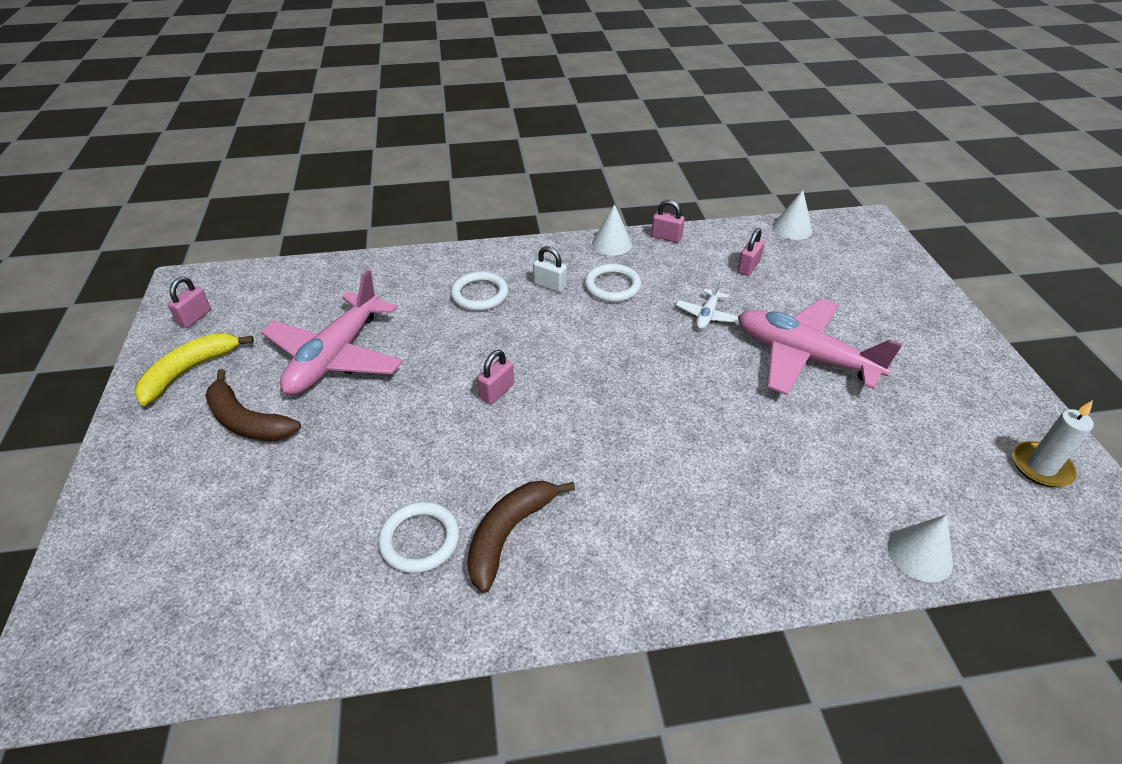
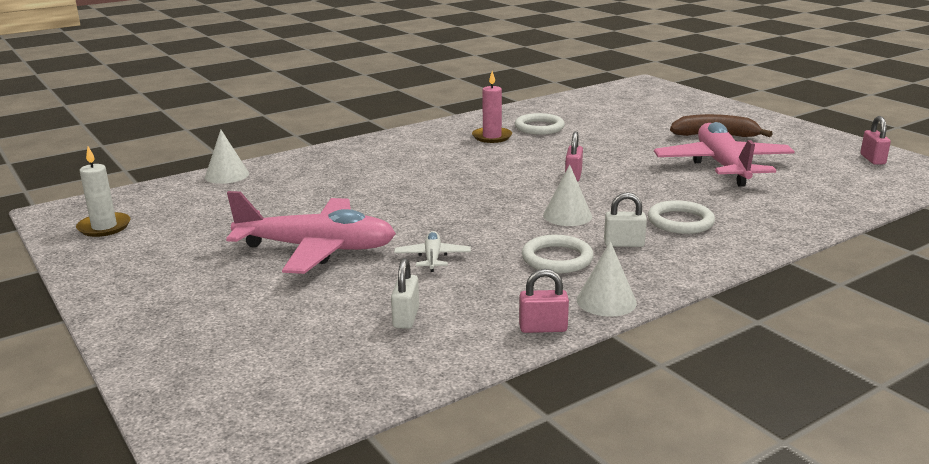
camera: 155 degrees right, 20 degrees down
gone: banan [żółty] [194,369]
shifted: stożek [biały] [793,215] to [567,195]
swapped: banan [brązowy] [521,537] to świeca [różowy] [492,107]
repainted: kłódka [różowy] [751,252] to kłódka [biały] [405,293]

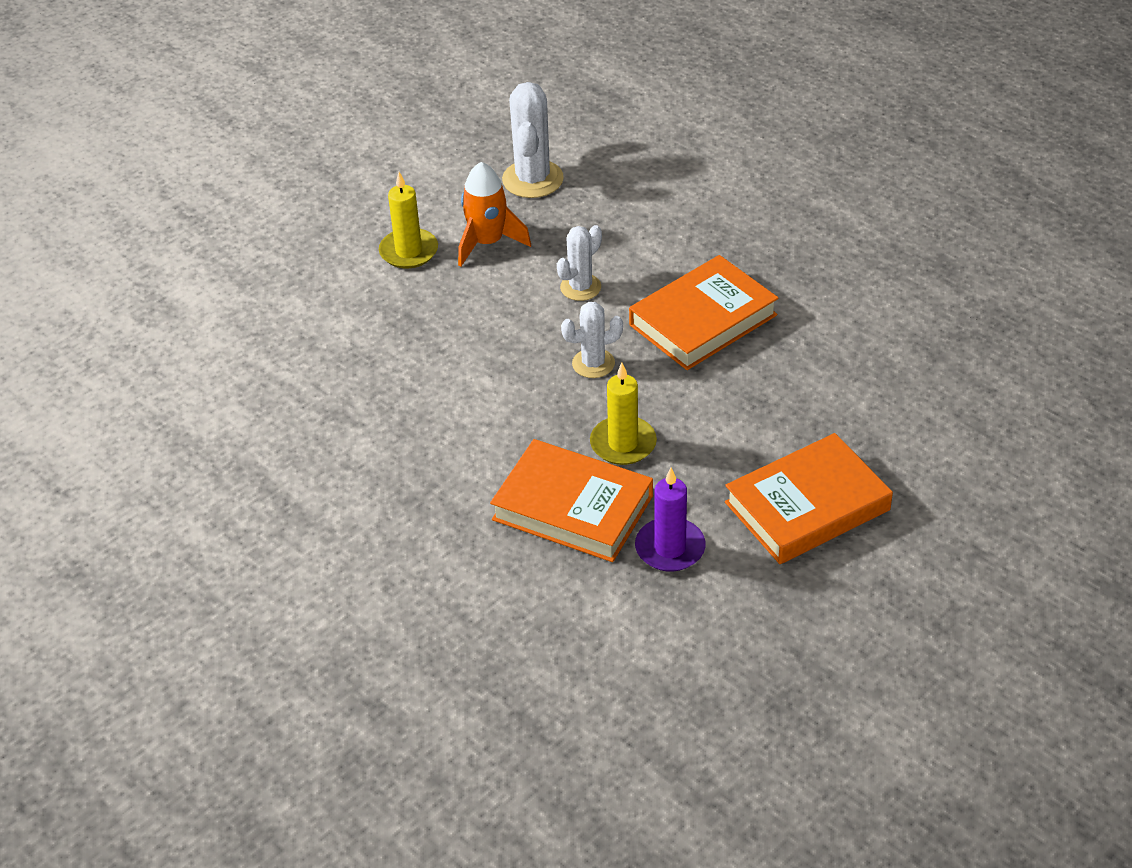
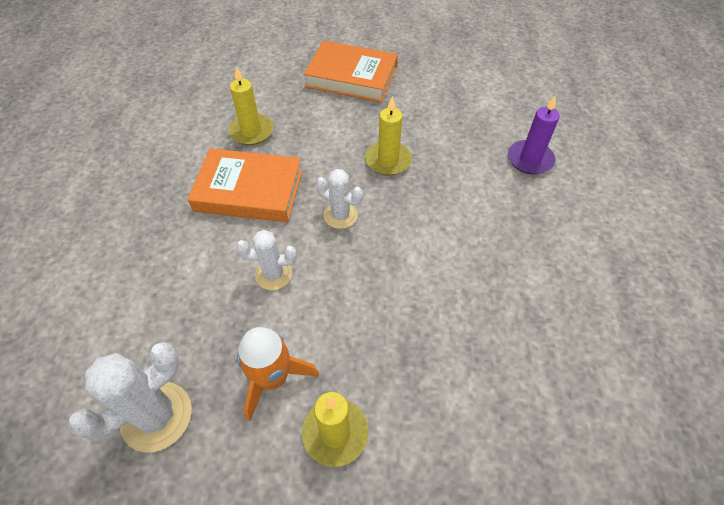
camera: 135 degrees left, 10 degrees up
gone: książka [pomarańczowy] [571,500]
new: świeca [żółty] [250,106]
shifted: świeca [fioletowy] [670,520] to [534,135]

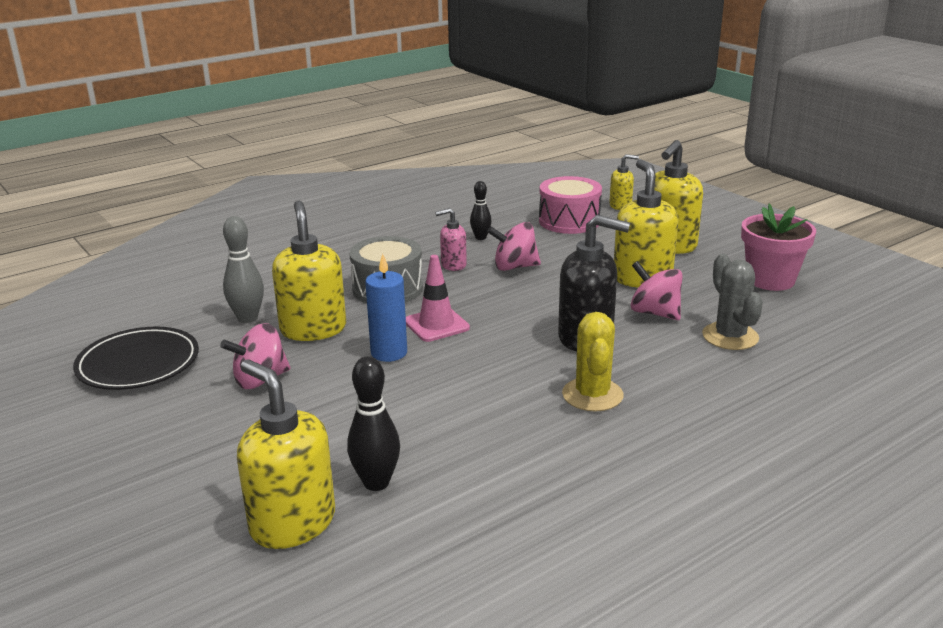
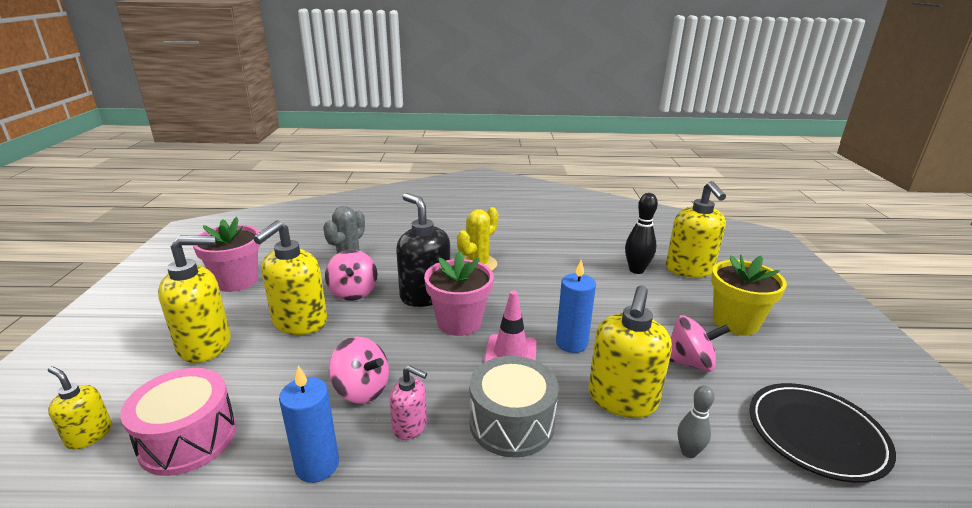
camera: 145 degrees left, 0 degrees up
new: doniczka [różowy] [459,293]; doniczka [żółty] [749,294]
swapped: kręgiel [czarny] [481,210] to świeca [niebieski] [309,424]
scaled: kręgiel [szary] [243,269] = [696,421] x0.64

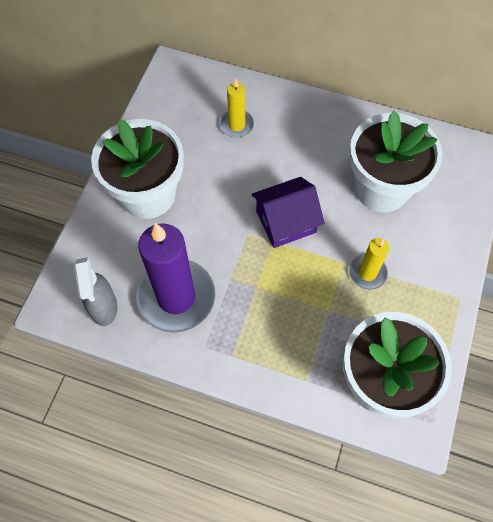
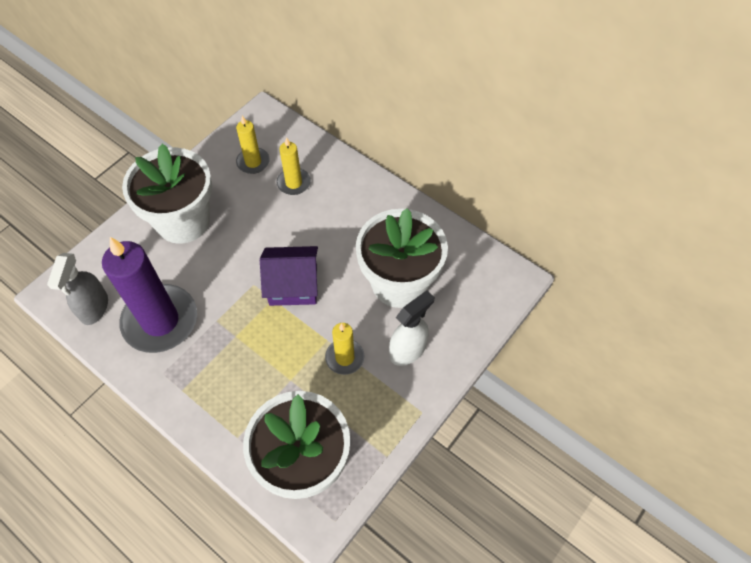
camera: 20 degrees right, 5 degrees down
new: świeca [żółty] [253,145]; spryskiwacz [biały] [411,328]

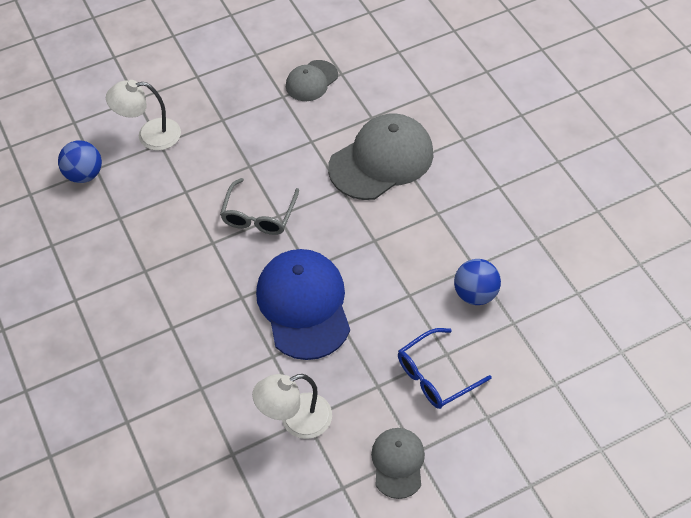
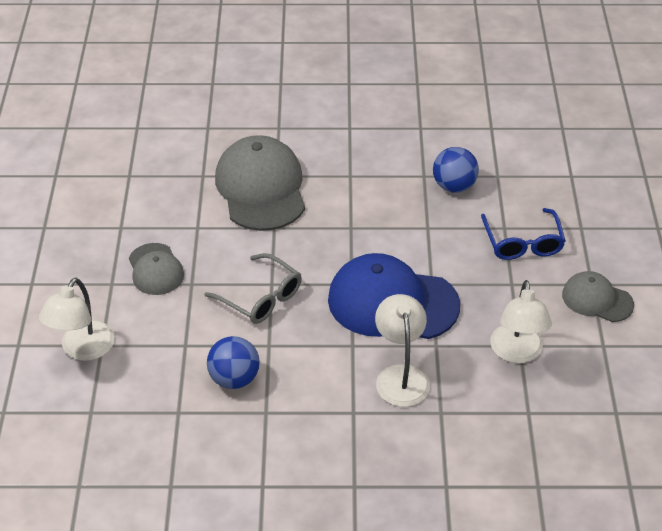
camera: 65 degrees left, 10 degrees down
new: lampka [biały] [402,350]
shifted: piłka [niebieski] [80,161] to [233,362]; czapka [szary] [312,80] to [156,269]

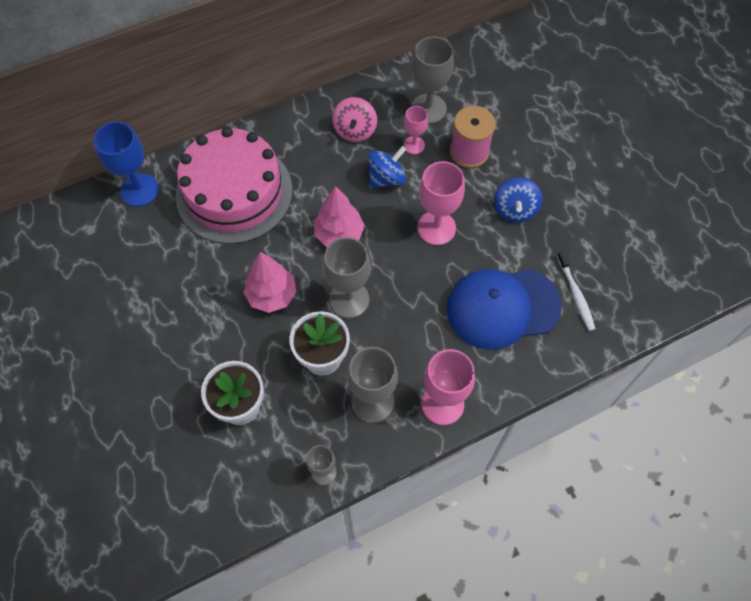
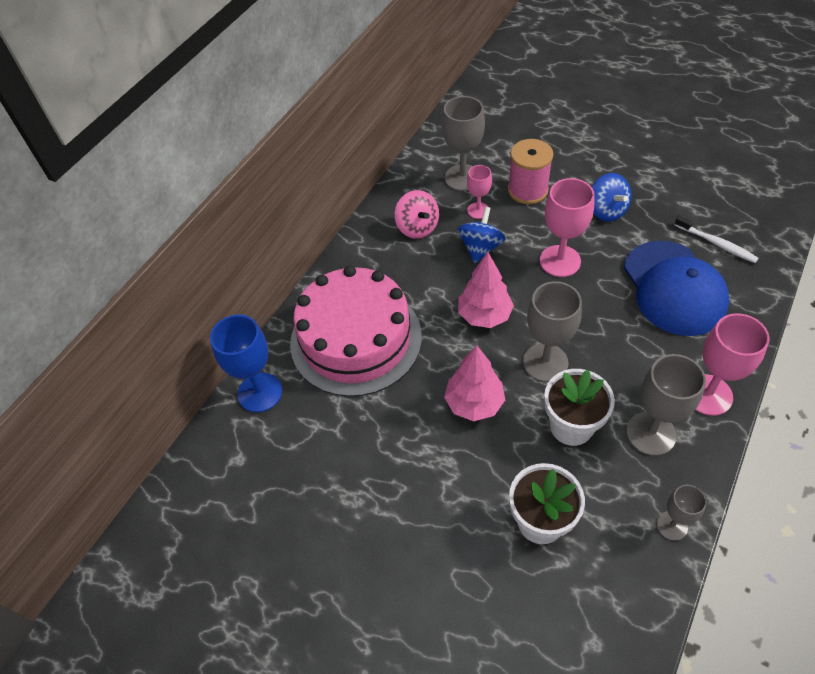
camera: 30 degrees left, 10 degrees down
rotated: czapka [niebieski] [504,309] = [677,288] 60 degrees counterclockwise

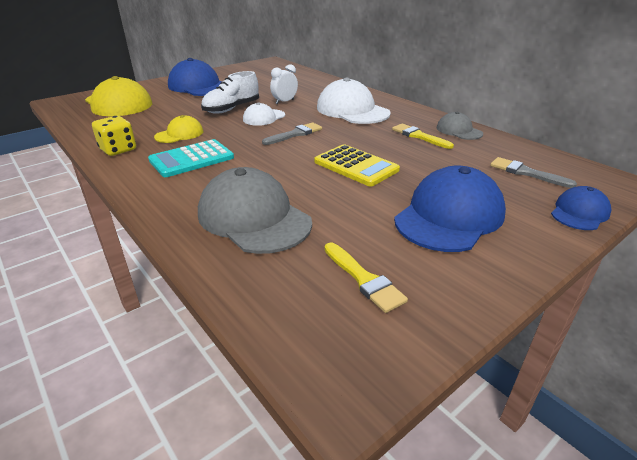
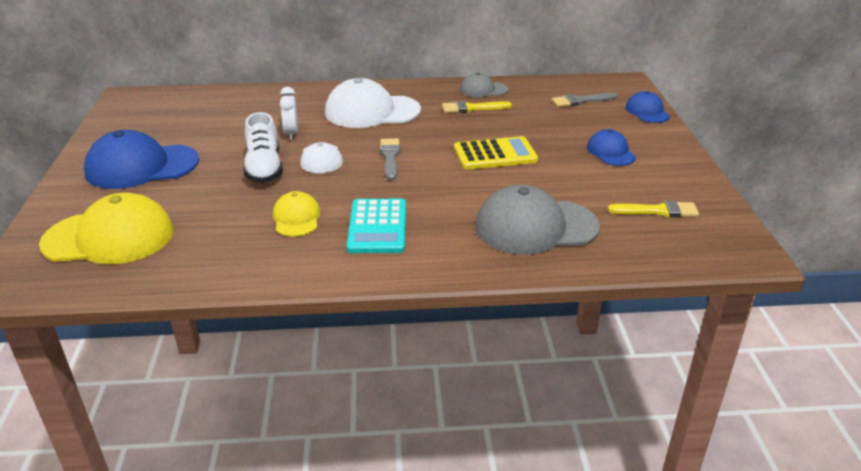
camera: 55 degrees left, 0 degrees up
gone: kostka do gry [żółty] [114,136]
scaled: czapka [niebieski] [450,209] = [611,147] x0.54

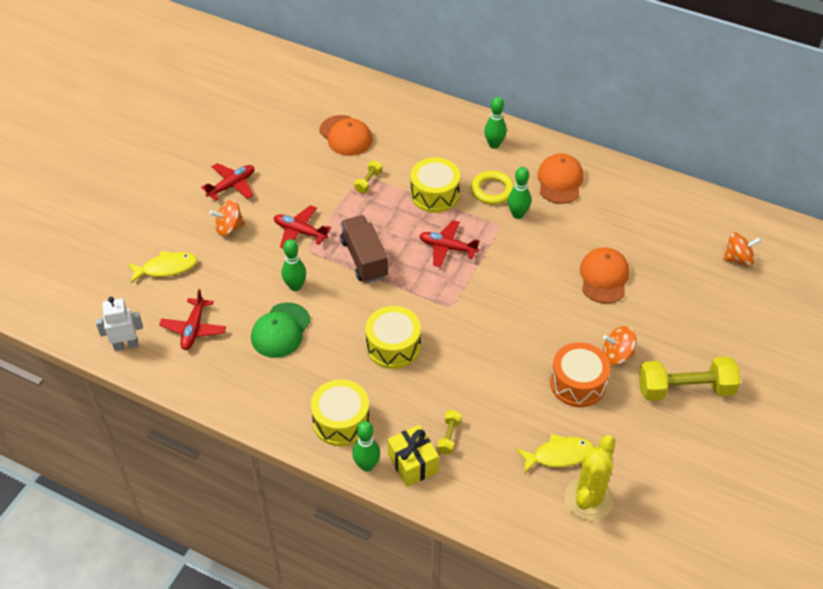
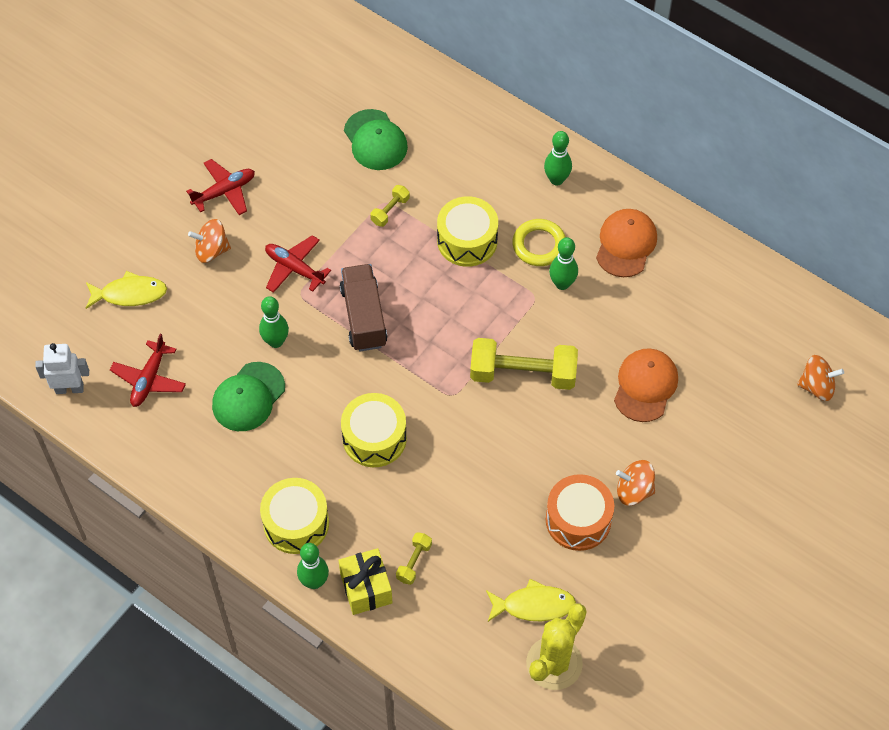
camera: 10 degrees right, 10 degrees up
gone: samolot [czerwony] [449,243]
shifted: hantel [żółty] [689,378] to [524,364]
repainted: czapka [pomarańczowy] [346,135] to czapka [zielony] [376,139]

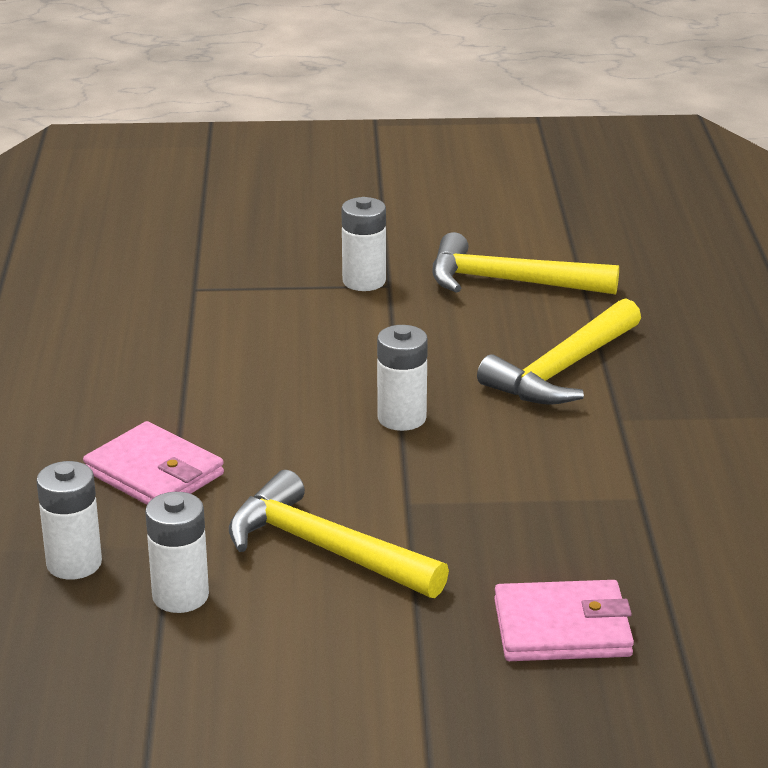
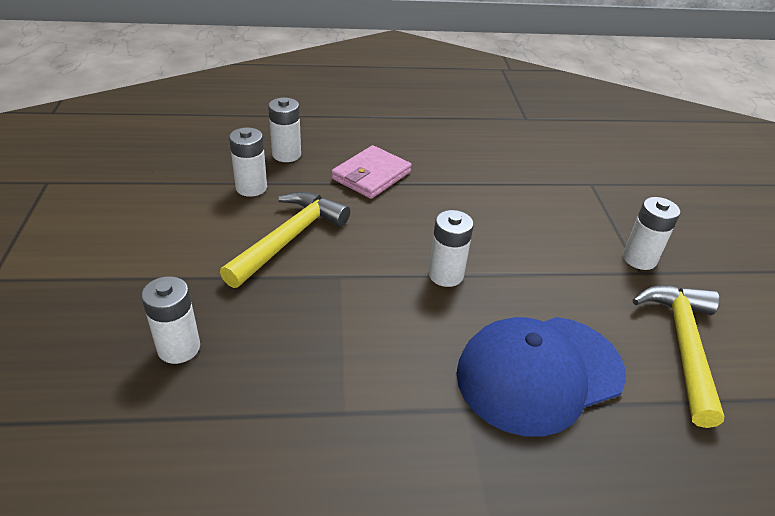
camera: 85 degrees right, 10 degrees up
swapped: młotek [żółty] [559,351] to czapka [niebieski] [541,377]; portfel [różowy] [564,620] to bateria [biały] [170,320]

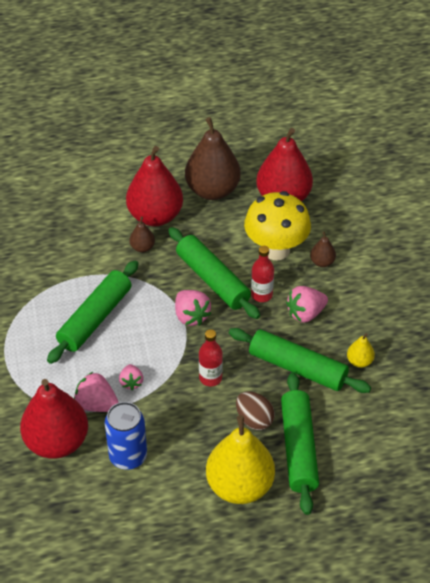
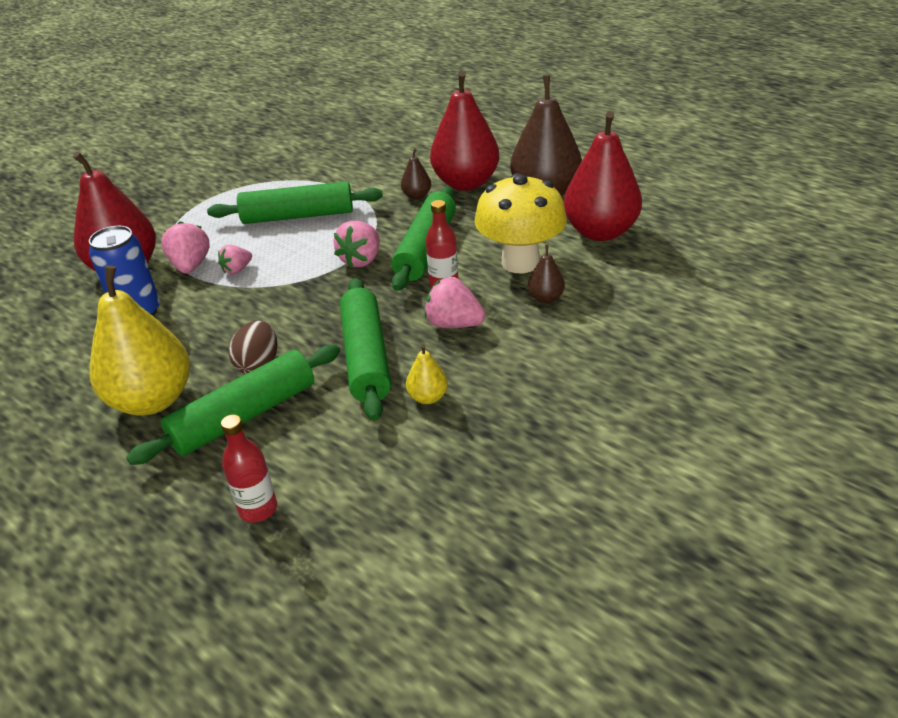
camera: 55 degrees right, 10 degrees down
shifted: butelka [czerwony] [211,357] to [249,469]

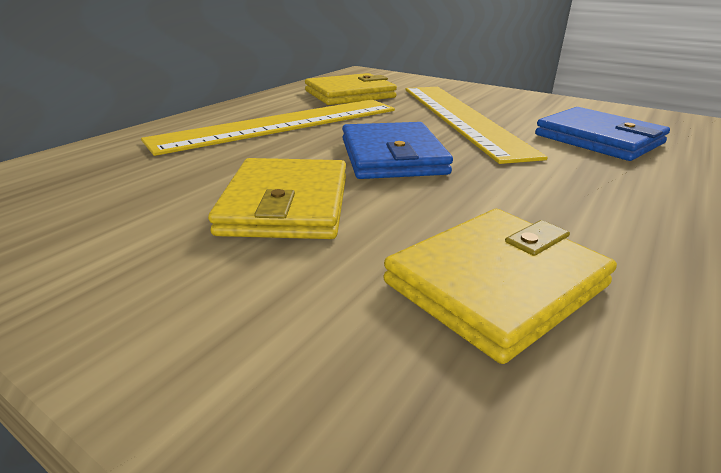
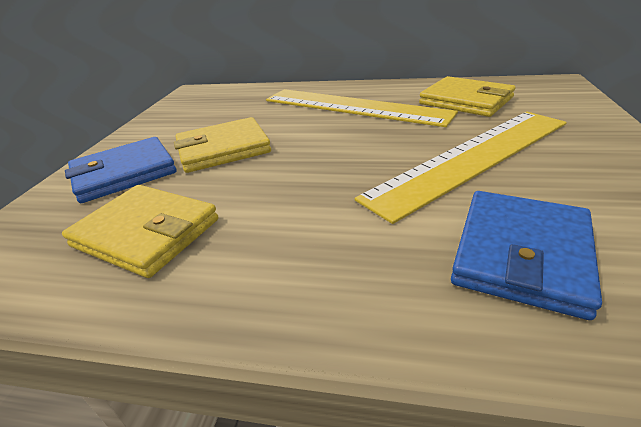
camera: 70 degrees right, 5 degrees up
shifted: portfel [niebieski] [397,150] to [121,170]

